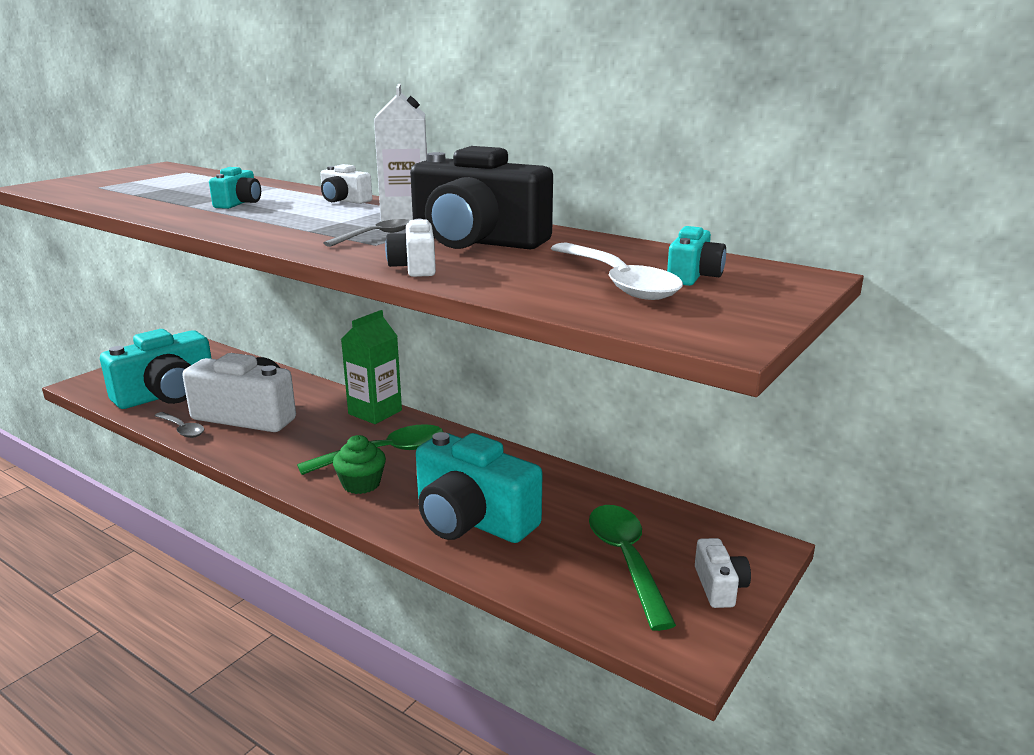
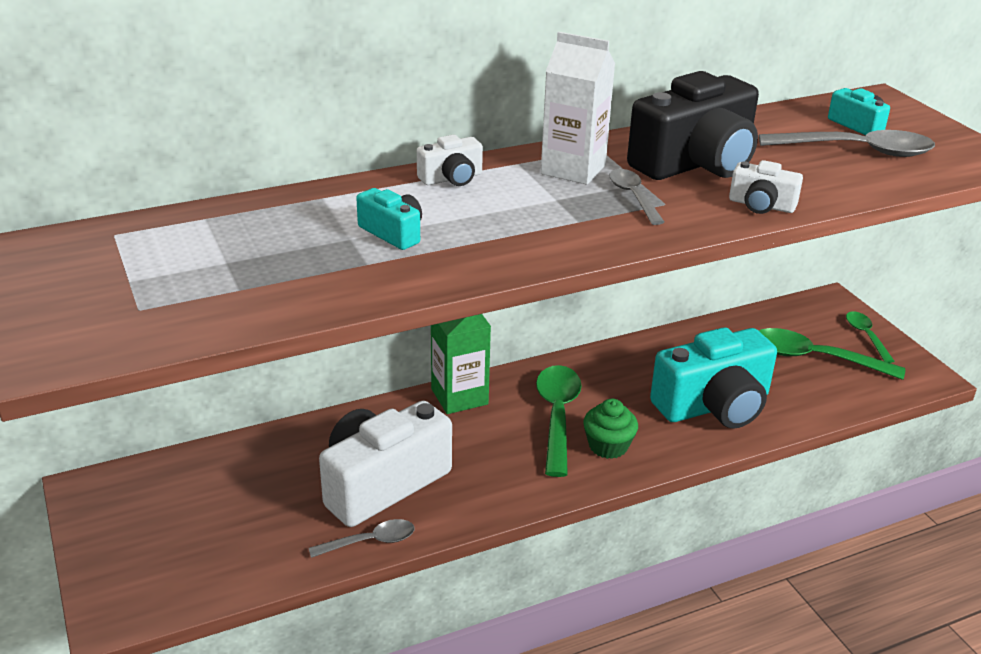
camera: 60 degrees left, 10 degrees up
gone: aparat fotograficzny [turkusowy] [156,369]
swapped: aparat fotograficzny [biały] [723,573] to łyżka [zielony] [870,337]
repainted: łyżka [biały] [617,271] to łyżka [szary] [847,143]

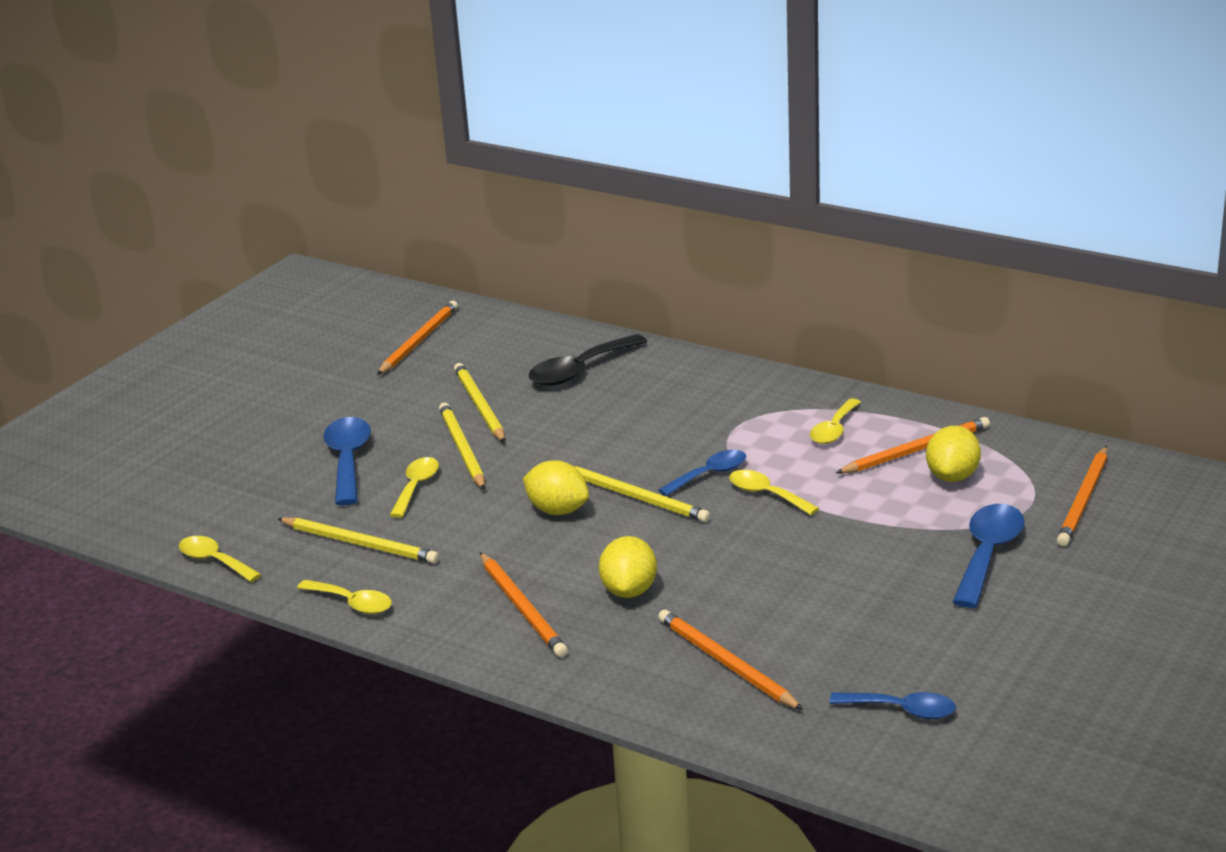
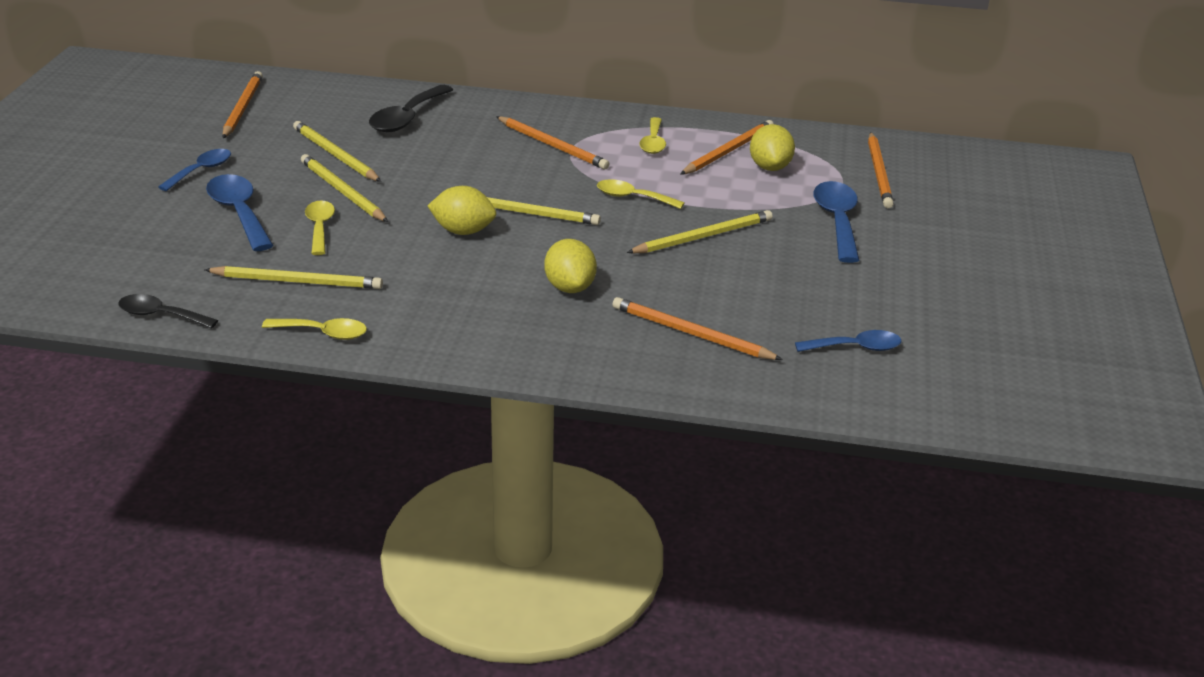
camera: 25 degrees left, 5 degrees up
new: ołówek [żółty] [700,231]
shifted: ołówek [pomarańczowy] [524,605] to [552,142]; łyżka [niebieski] [702,473] to [194,170]
repainted: łyżka [żółty] [220,559] to łyżka [czarny] [168,311]

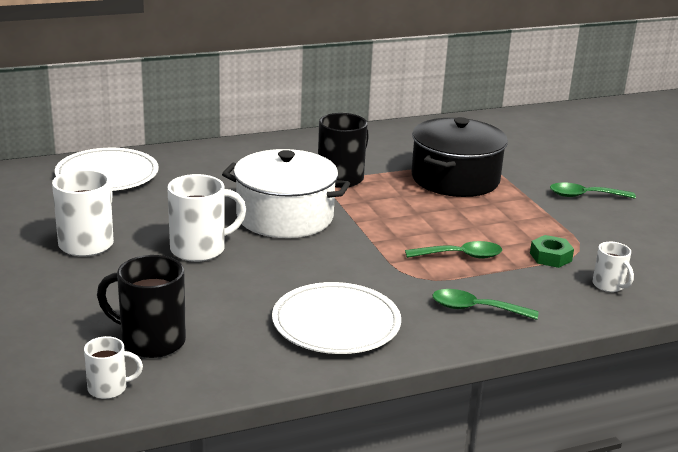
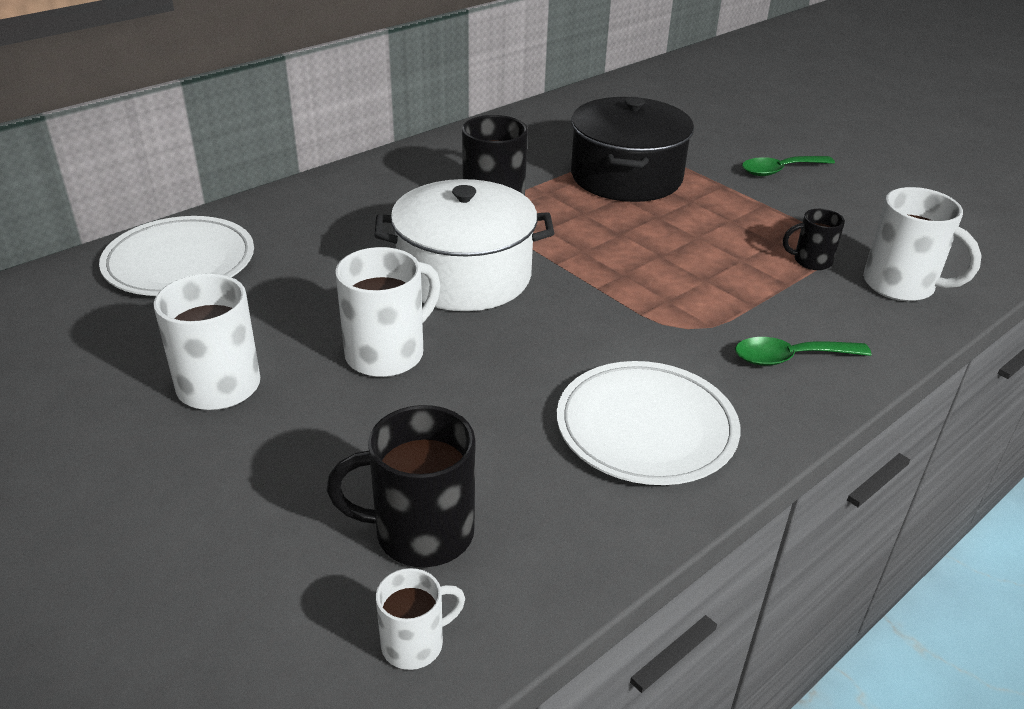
camera: 20 degrees left, 10 degrees up
gone: łyżka [zielony] [453,250]
swapped: nakrętka [zielony] [552,251] to kubek [czarny] [814,239]
scaled: kubek [biały] [613,267] = [922,244] x1.77

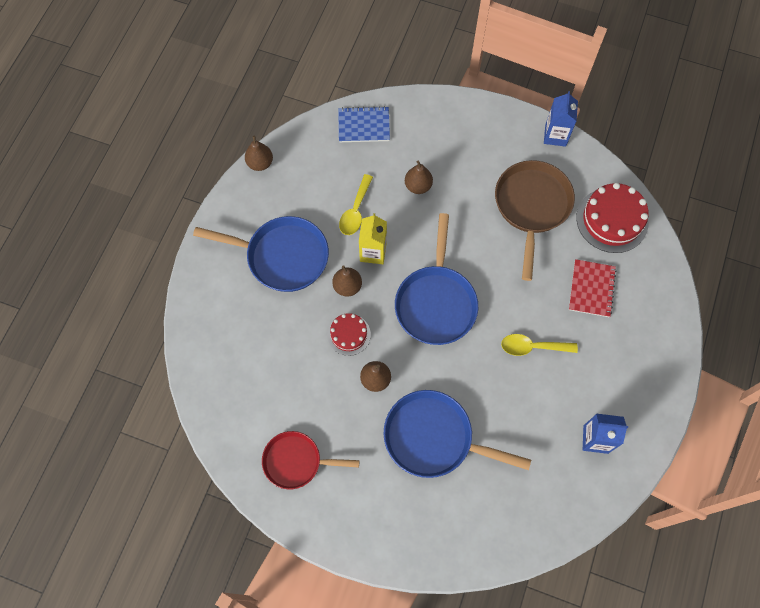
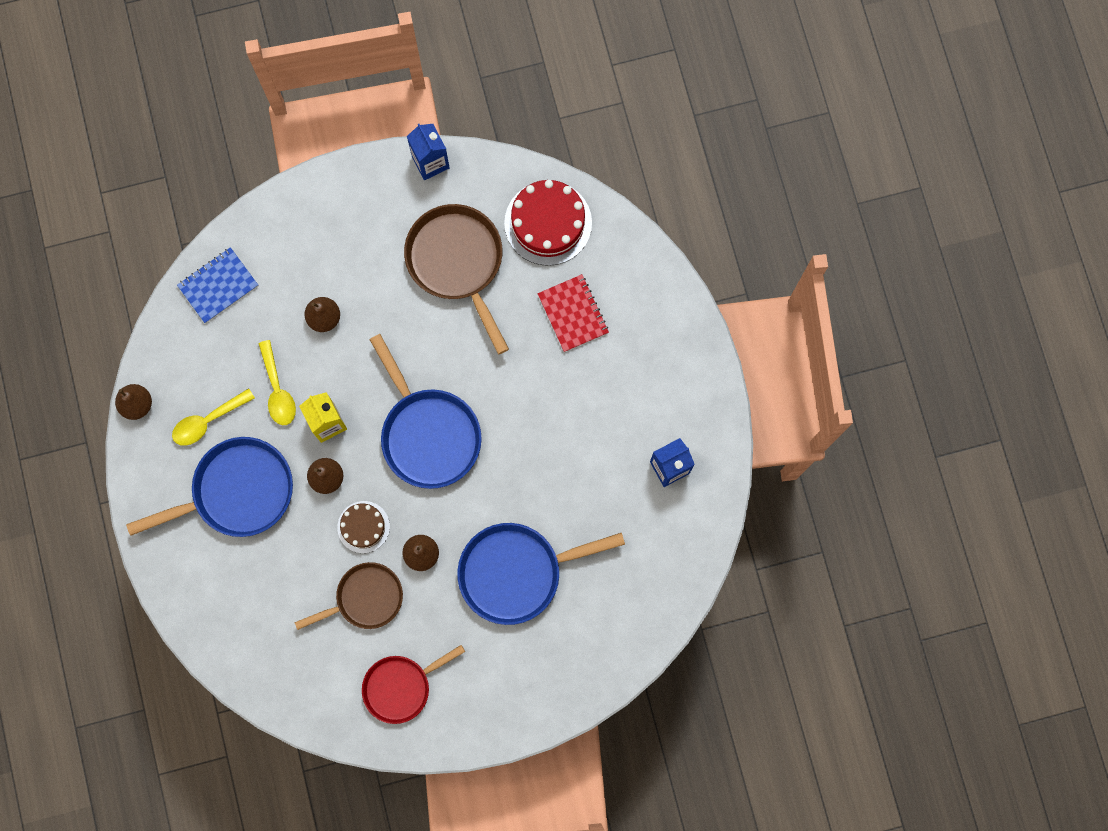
camera: 35 degrees left, 10 degrees up
new: patelnia [brązowy] [348,596]
shifted: łyżka [żółty] [539,345] to [213,417]
repainted: tort [czerwony] [349,334] to tort [brązowy] [363,527]

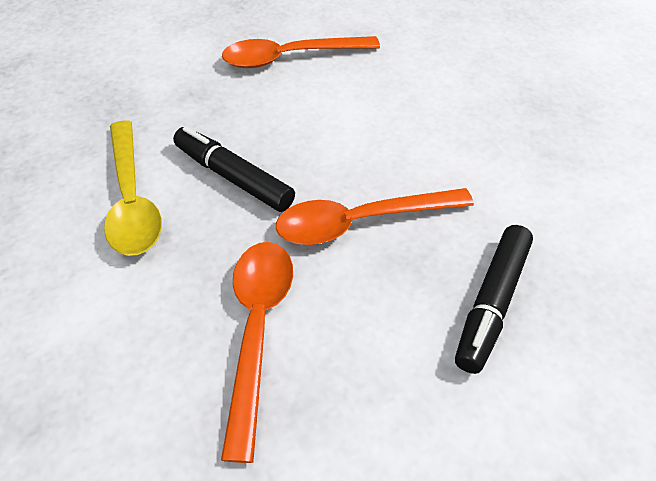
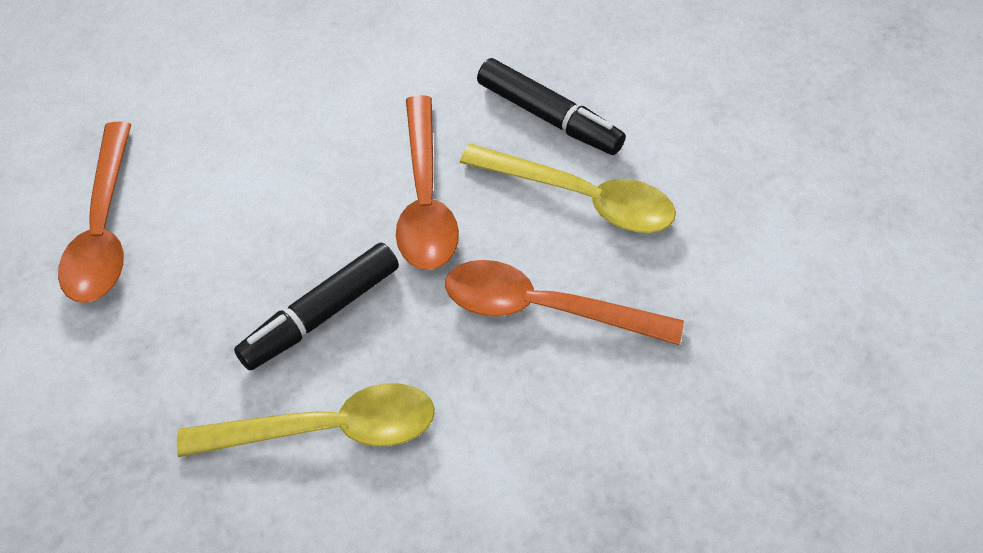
camera: 80 degrees left, 5 degrees up
new: łyżka [żółty] [568,188]

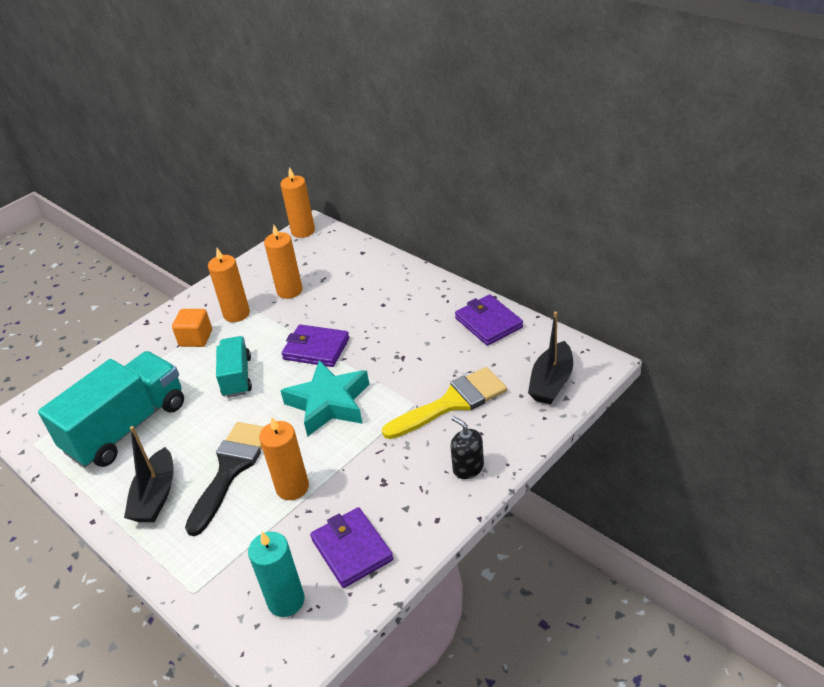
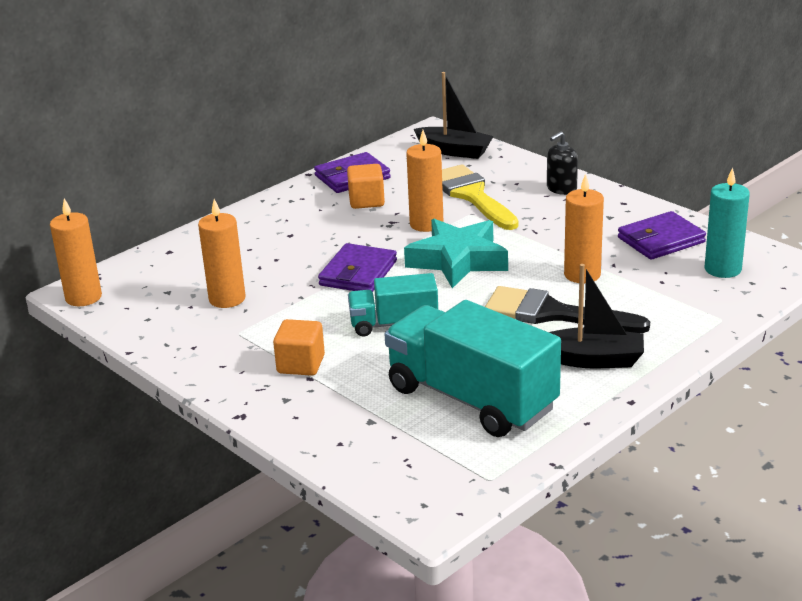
camera: 90 degrees left, 10 degrees down
new: sześcian [pomarańczowy] [366,186]
shifted: świeca [pomarańczowy] [229,285] to [425,181]

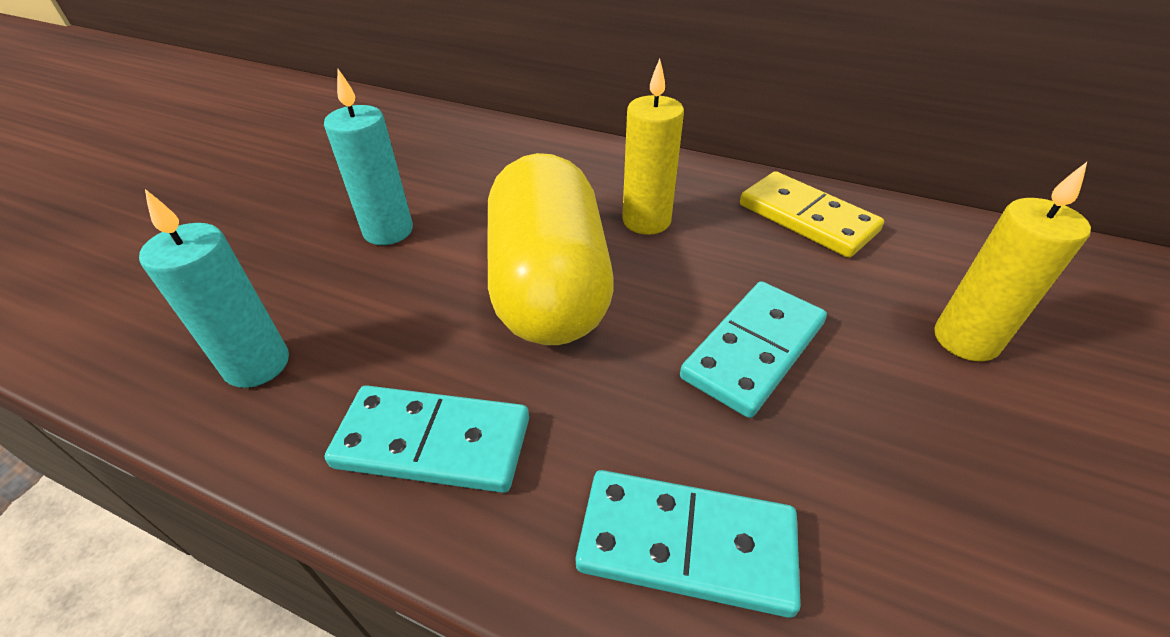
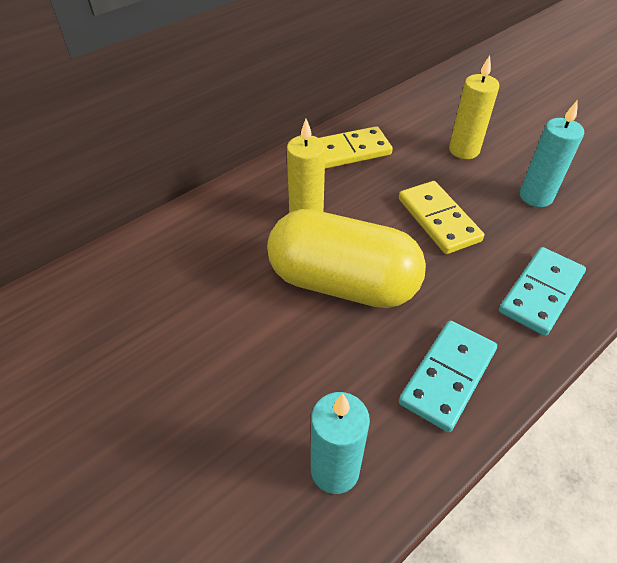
camera: 65 degrees left, 5 degrees up
shifted: świeca [turkusowy] [368,157] to [552,153]
repainted: kostka domina [turkusowy] [753,349] to kostka domina [żółty] [441,217]

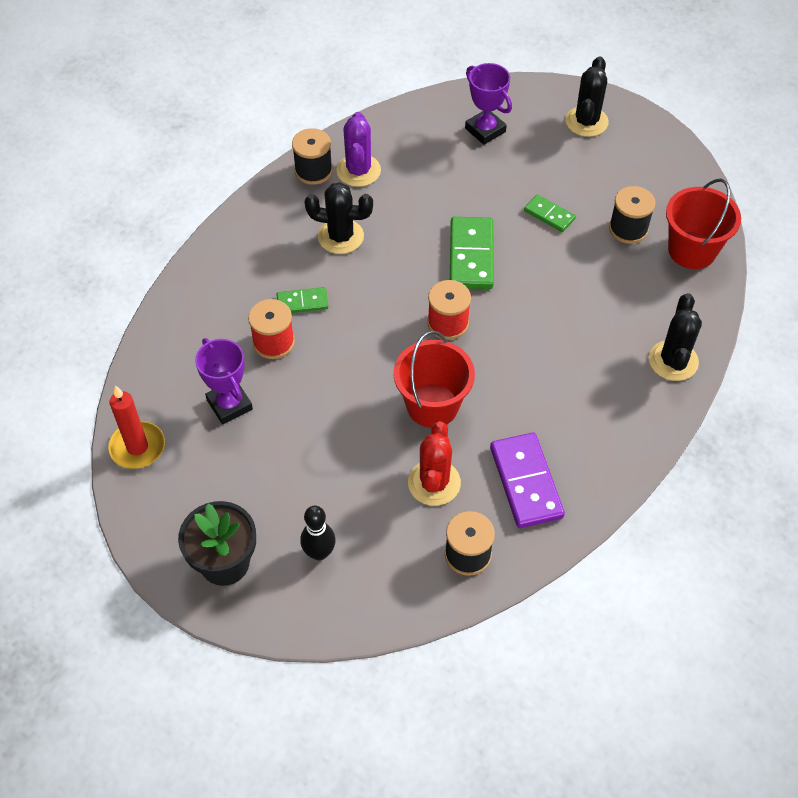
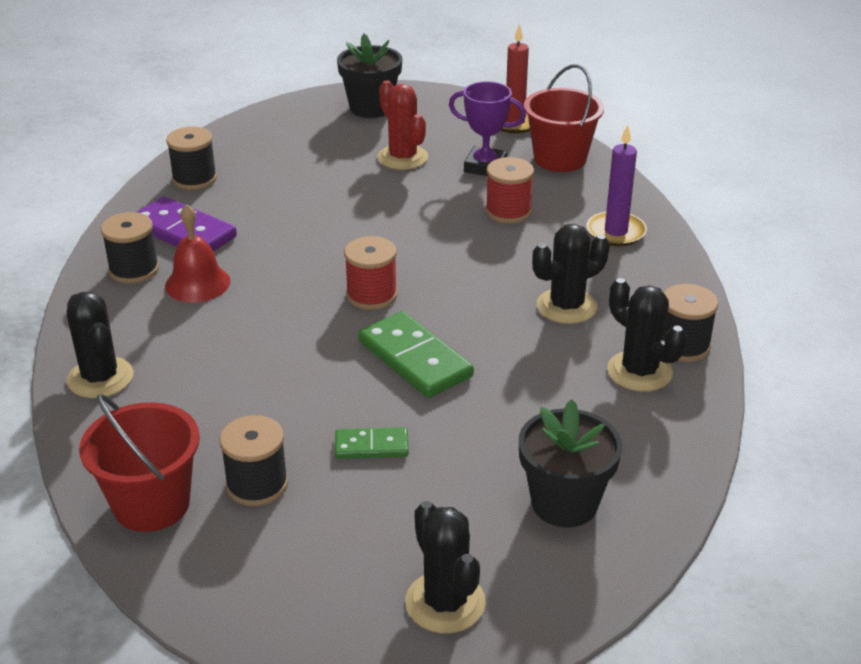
camera: 140 degrees right, 20 degrees down
gone: kostka domina [zielony] [302,300]; kręgiel [czarny] [318,533]
new: szpulka [czarny] [130,247]; dzwonek [czerwony] [197,253]; świeca [fioletowy] [616,185]
shifted: wiadro [czerwony] [434,379] to [564,118]; kaktus [czerwony] [434,463] to [403,125]
swapped: puchar [fioletowy] [488,104] to doniczka [czarny] [570,463]
repainted: kaktus [fioletowy] [358,149] to kaktus [czarny] [647,335]

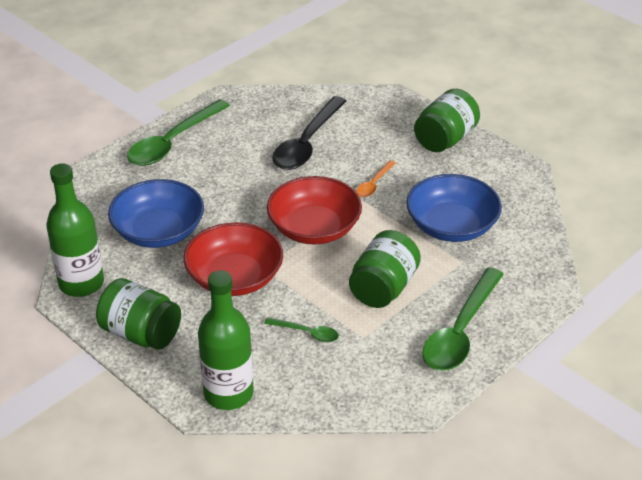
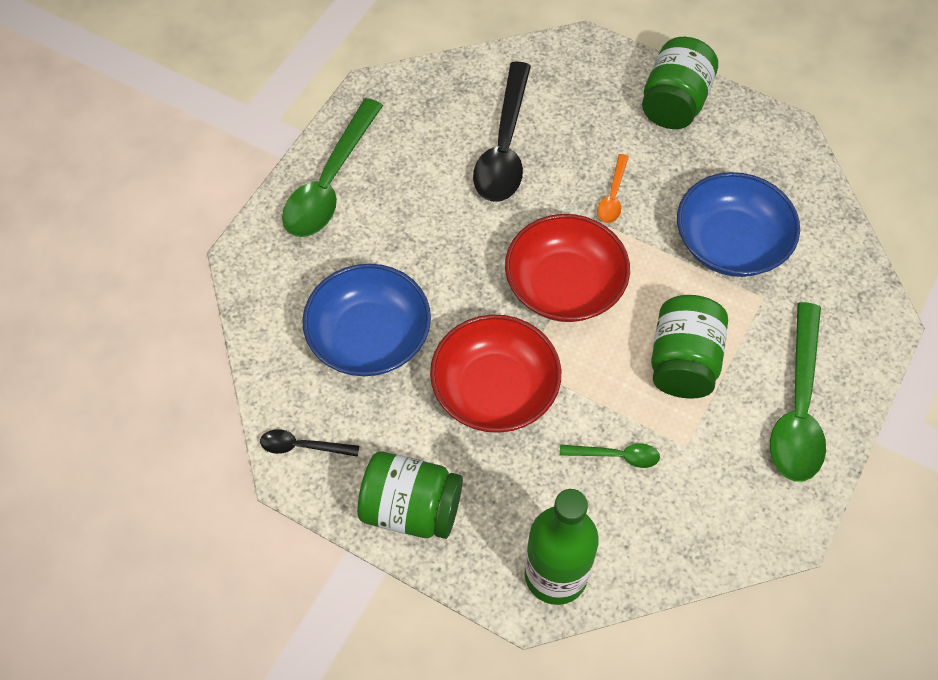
camera: 15 degrees left, 20 degrees up
swapped: butelka [zielony] [75,230] to łyżka [czarny] [309,443]

